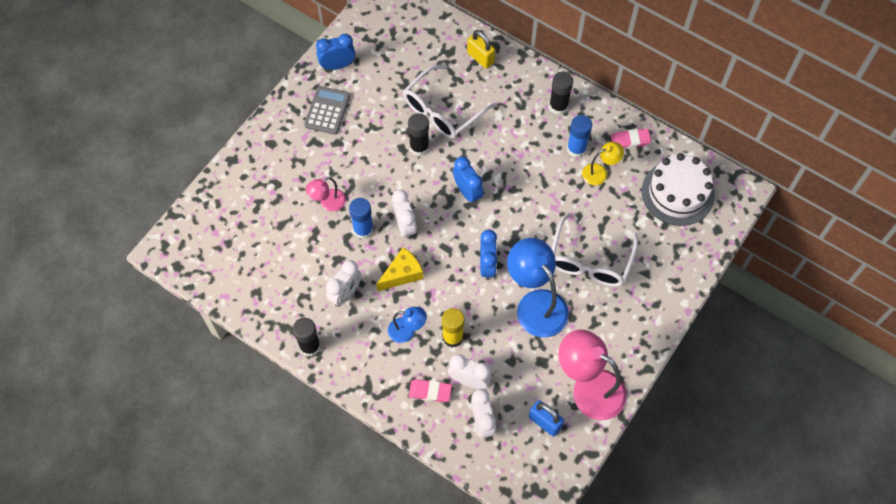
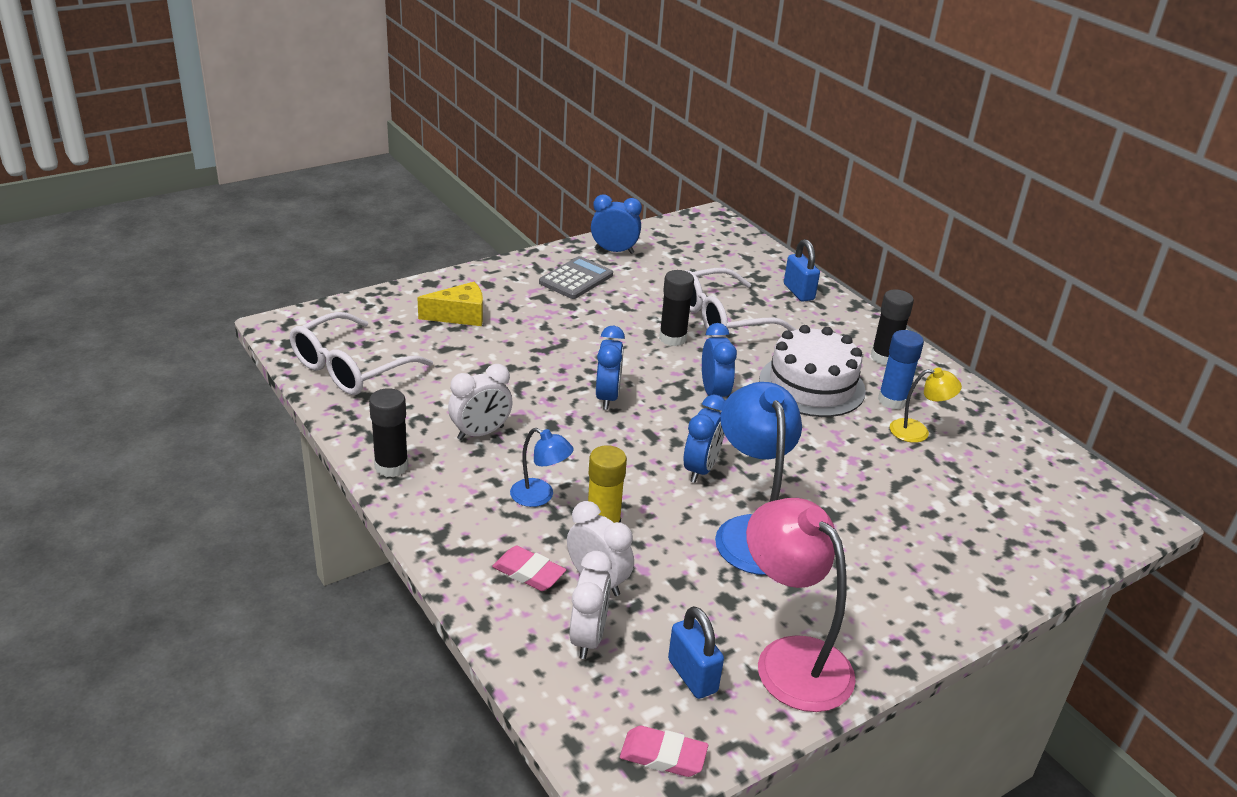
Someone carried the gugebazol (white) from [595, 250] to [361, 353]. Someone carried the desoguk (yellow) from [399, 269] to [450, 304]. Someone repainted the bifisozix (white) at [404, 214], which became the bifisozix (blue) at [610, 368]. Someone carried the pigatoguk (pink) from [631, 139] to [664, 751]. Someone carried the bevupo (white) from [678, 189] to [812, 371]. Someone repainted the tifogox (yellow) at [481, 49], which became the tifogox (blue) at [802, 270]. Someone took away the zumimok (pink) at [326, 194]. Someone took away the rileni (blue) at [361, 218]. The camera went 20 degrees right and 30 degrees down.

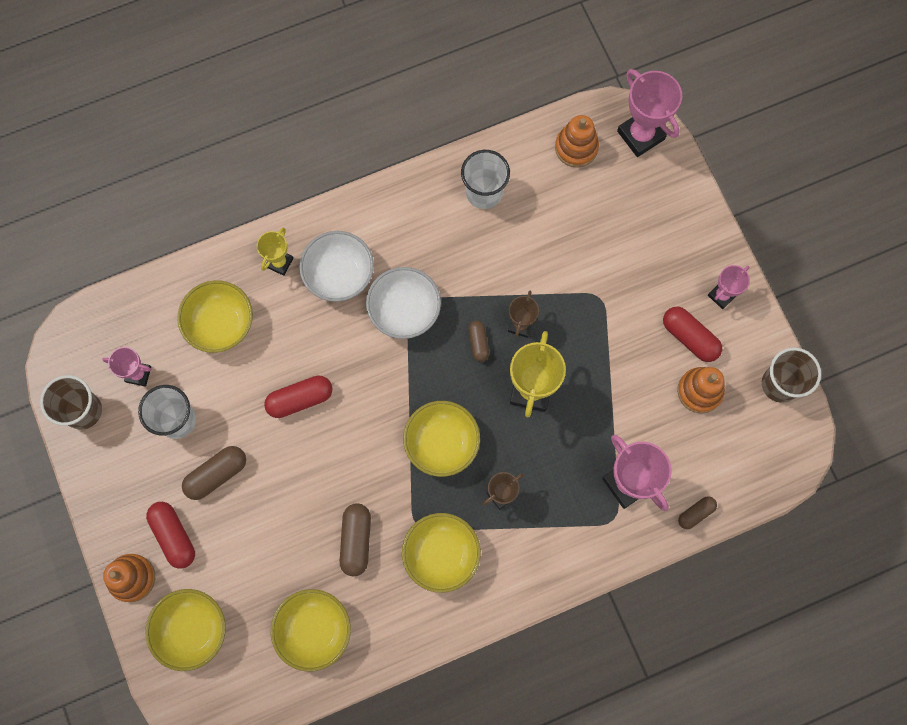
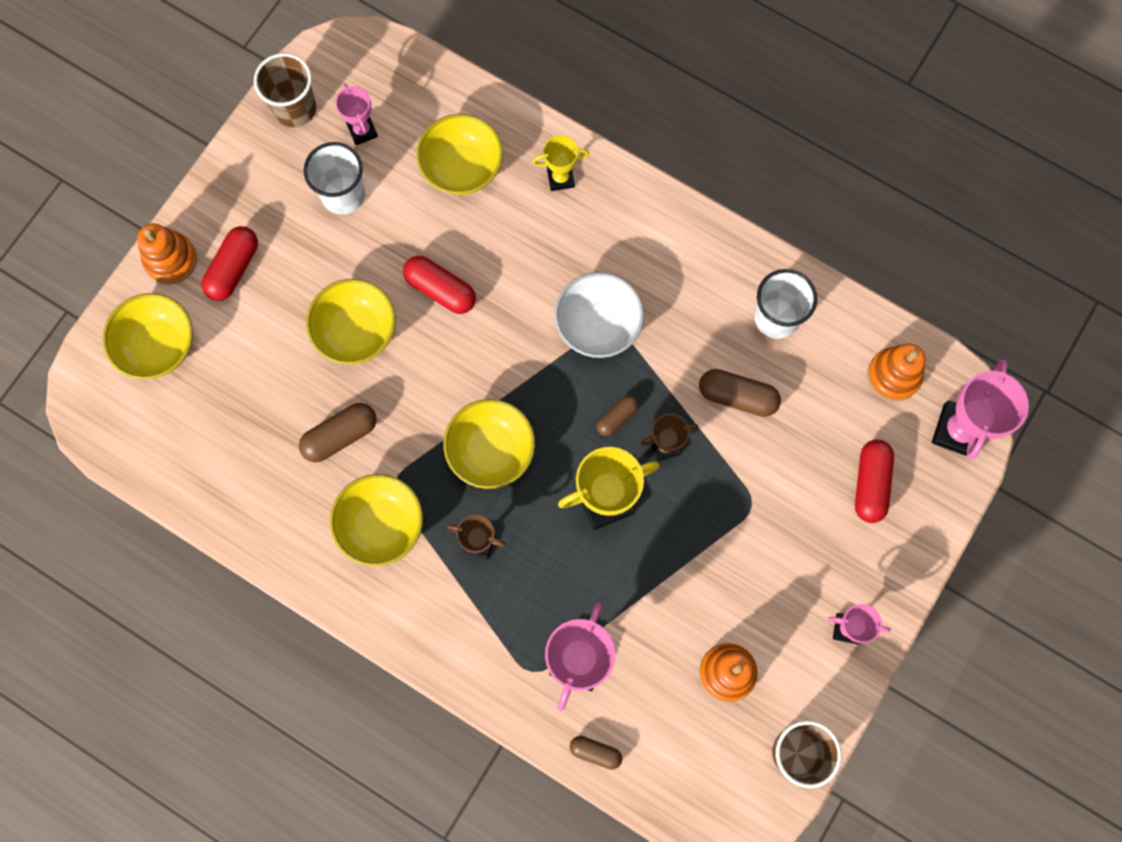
Someone carried the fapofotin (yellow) from [311, 630] to [351, 322]. Someone carried the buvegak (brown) from [214, 473] to [740, 393]. Someone carried the buvegak (red) from [692, 334] to [874, 481]. Someone took away the fapofotin (white) at [336, 266]. The camera went 55 degrees right and 0 degrees up.

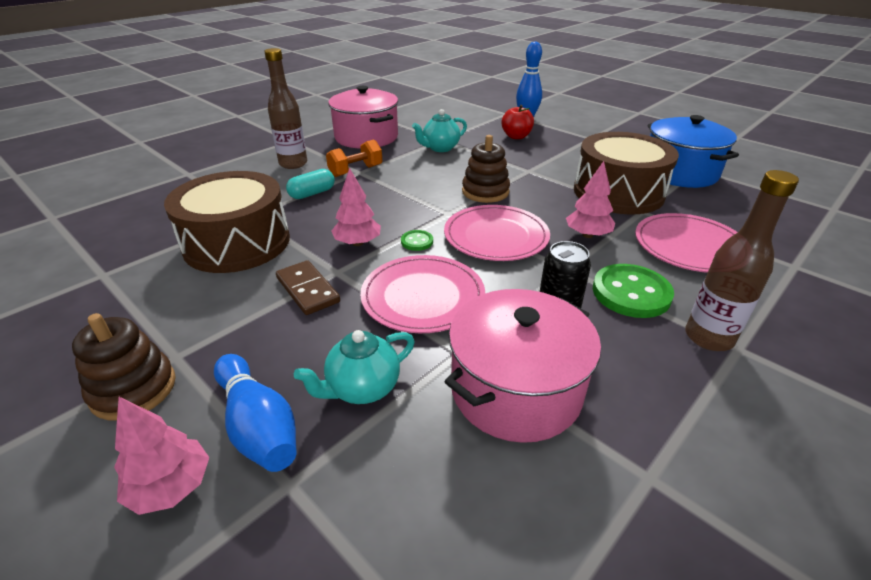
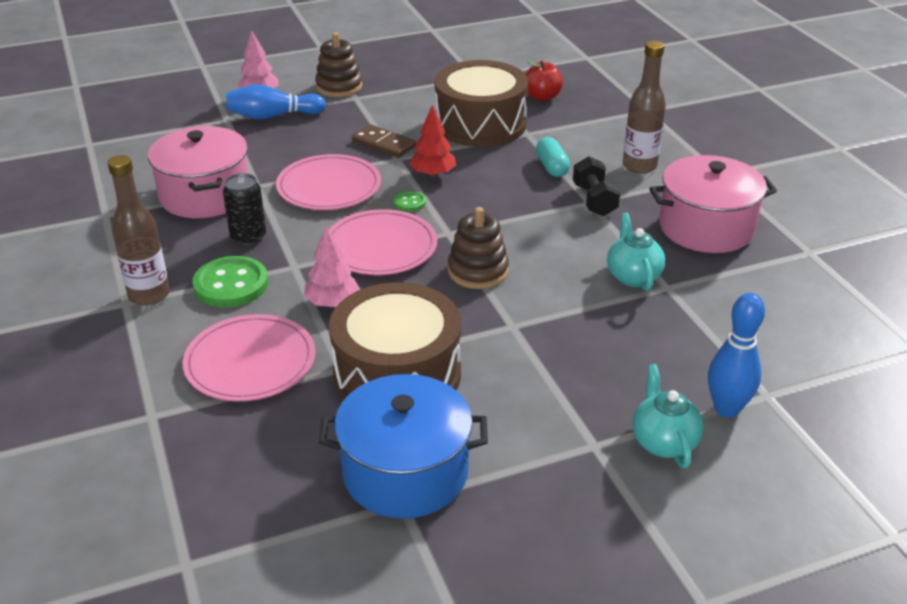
Someone rotated the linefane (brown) at [308, 287] by 45 degrees clockwise. Someone repainted the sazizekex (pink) at [356, 207], which became the sazizekex (red) at [432, 141]. Someone carried the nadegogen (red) from [517, 122] to [544, 81]. Someone repainted the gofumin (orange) at [354, 158], which became the gofumin (black) at [596, 186]. Someone carried the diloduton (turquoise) from [354, 367] to [668, 416]. The camera went 115 degrees right and 0 degrees up.

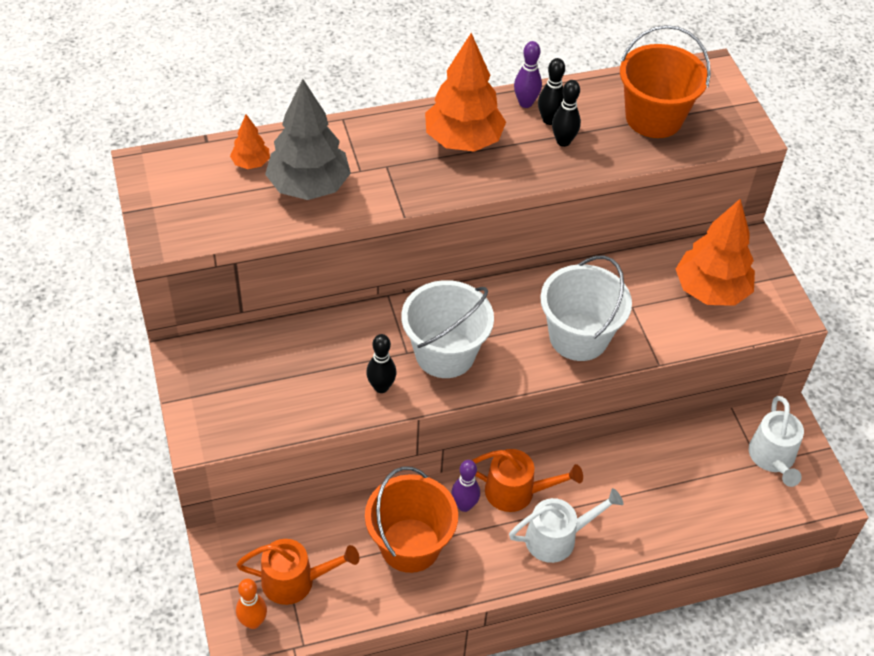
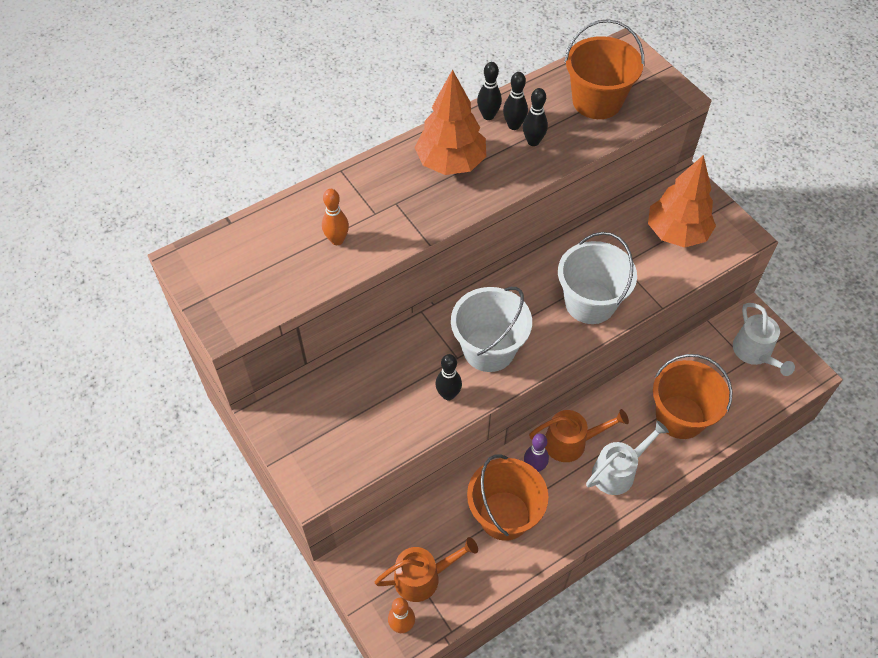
Someone swapped the sazizekex (grey) at [308, 139] for the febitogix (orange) at [335, 217]. Someone repainted the febitogix (purple) at [528, 74], which became the febitogix (black) at [489, 91]. Someone put down the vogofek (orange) at [692, 396]. Someone took away the sazizekex (orange) at [250, 141]. The camera went 15 degrees left and 5 degrees up.

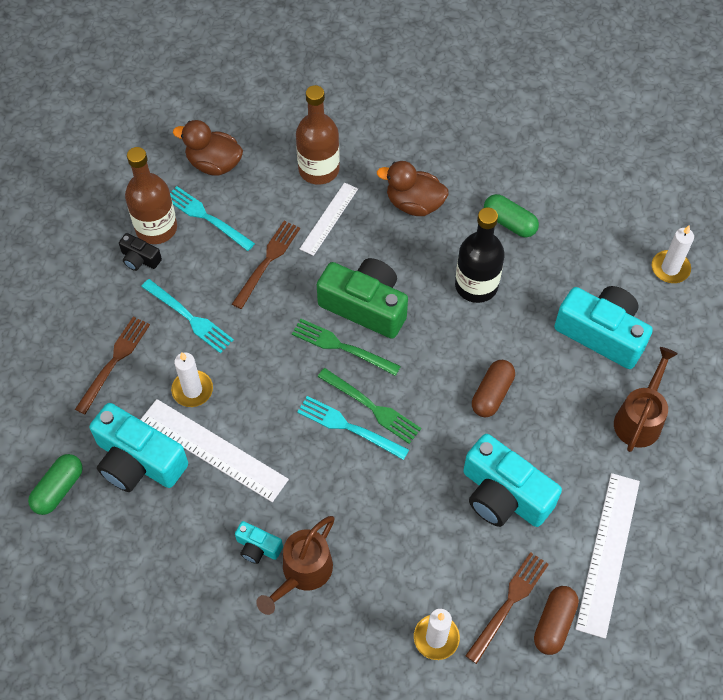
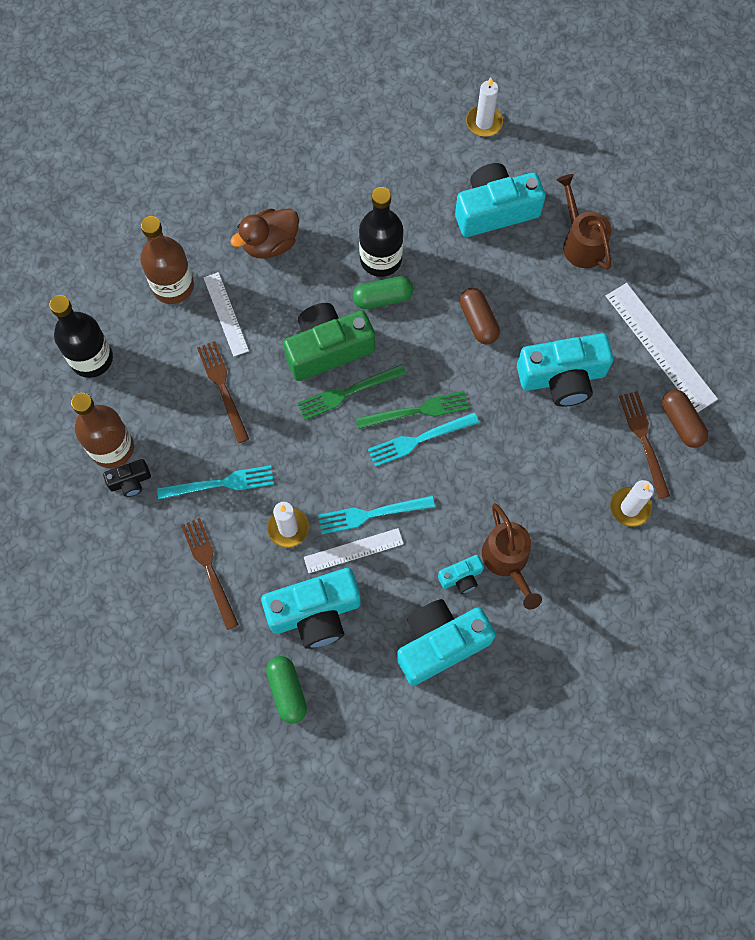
Someone swapped the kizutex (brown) at [208, 148] for the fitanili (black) at [81, 336]. Someone scaled the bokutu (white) at [214, 450] by 0.62. Someone carried the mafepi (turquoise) from [212, 218] to [376, 515]. Someone carried the buvegak (green) from [511, 215] to [383, 292]. Someone put down the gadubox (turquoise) at [446, 642]. The camera went 50 degrees left and 10 degrees up.

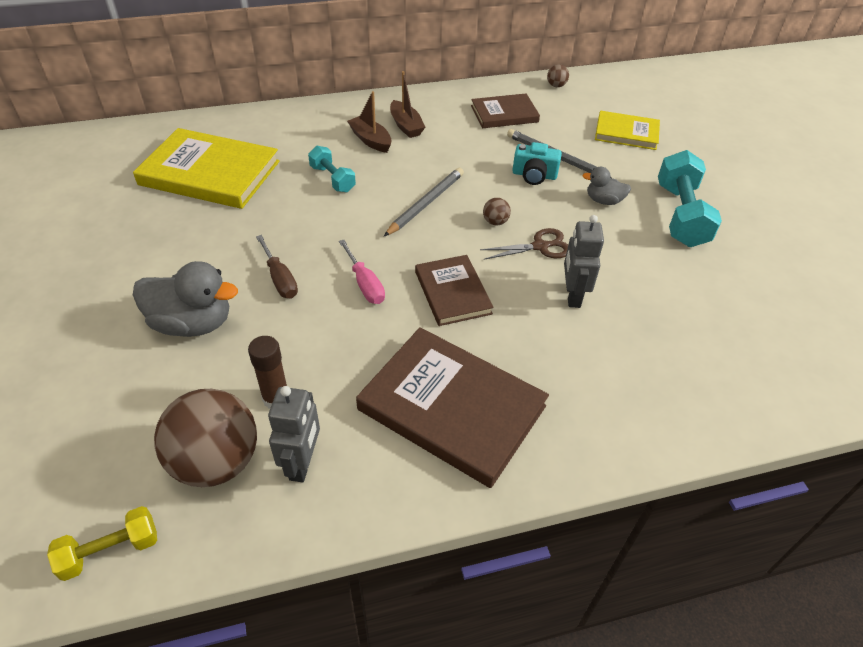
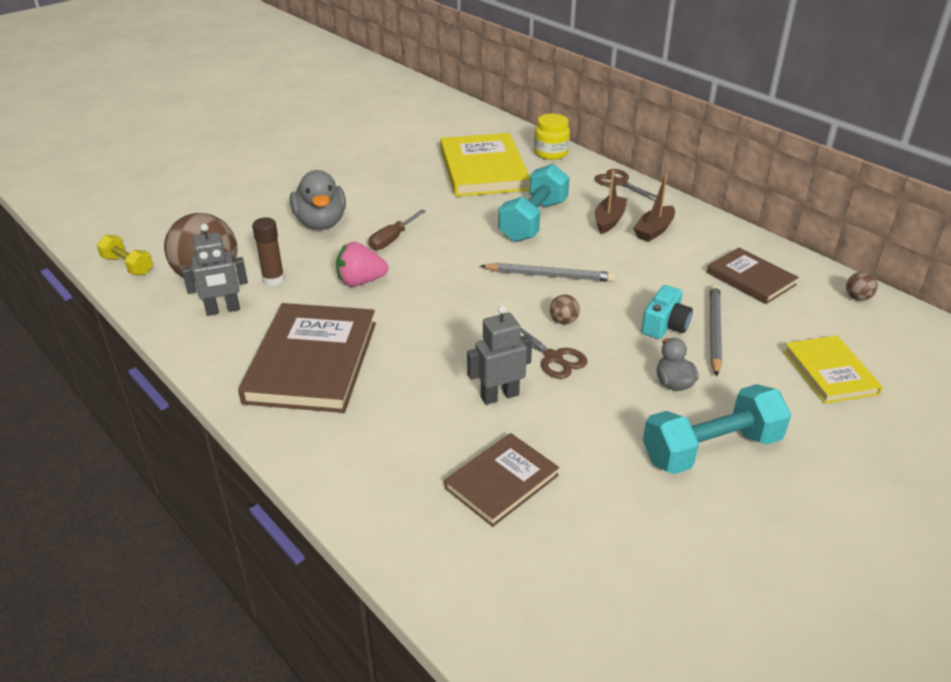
Someone put down the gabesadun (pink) at [362, 264]. Someone carried the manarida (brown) from [454, 290] to [501, 480]. Someone scaled the gofumin (turquoise) at [332, 169] by 1.75. Someone put down the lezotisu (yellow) at [552, 137]. Someone put down the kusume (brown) at [626, 185]. Someone rotated the gadubox (turquoise) at [537, 163] by 135 degrees counterclockwise. Someone took away the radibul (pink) at [362, 272]. The camera went 65 degrees right and 10 degrees down.

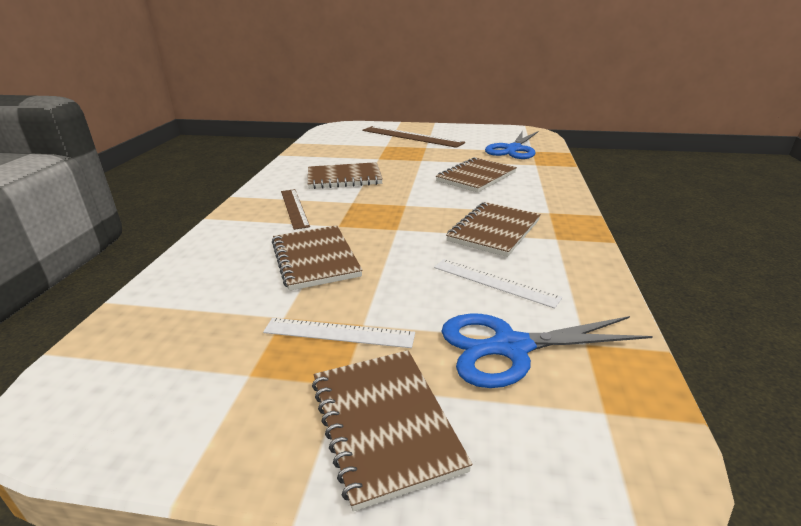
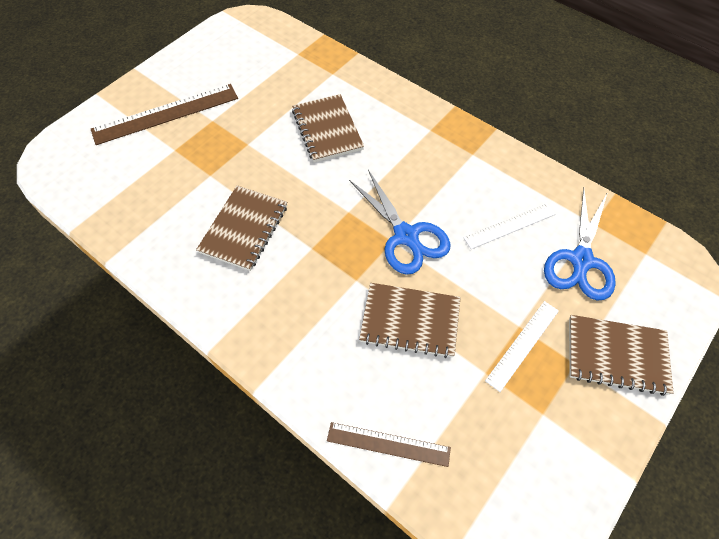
Someone carried the bokutu (brown) from [295, 209] to [389, 444]. Someone carried the kusume (blue) from [511, 145] to [400, 222]. Someone took away the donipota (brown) at [493, 229]. The camera went 60 degrees left and 30 degrees up.

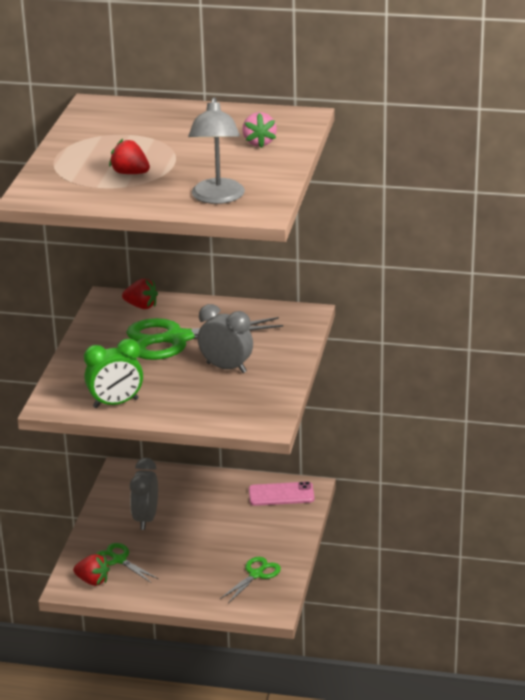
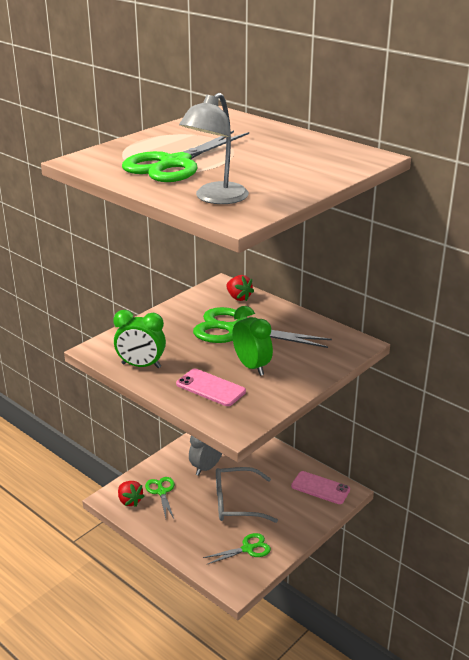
Someone swapped the gabesadun (red) at [129, 156] for the kusume (green) at [185, 156]. Someone put down the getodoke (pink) at [211, 387]. Someone put down the gugebazol (grey) at [247, 495]. Someone repainted the bifisozix (grey) at [225, 338], which became the bifisozix (green) at [252, 341]. Someone took away the gabesadun (pink) at [259, 130]. The camera went 30 degrees right and 0 degrees up.

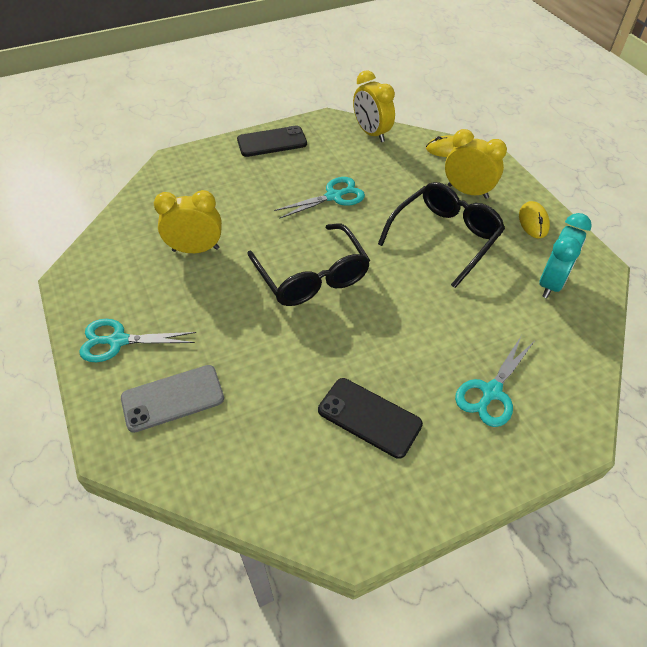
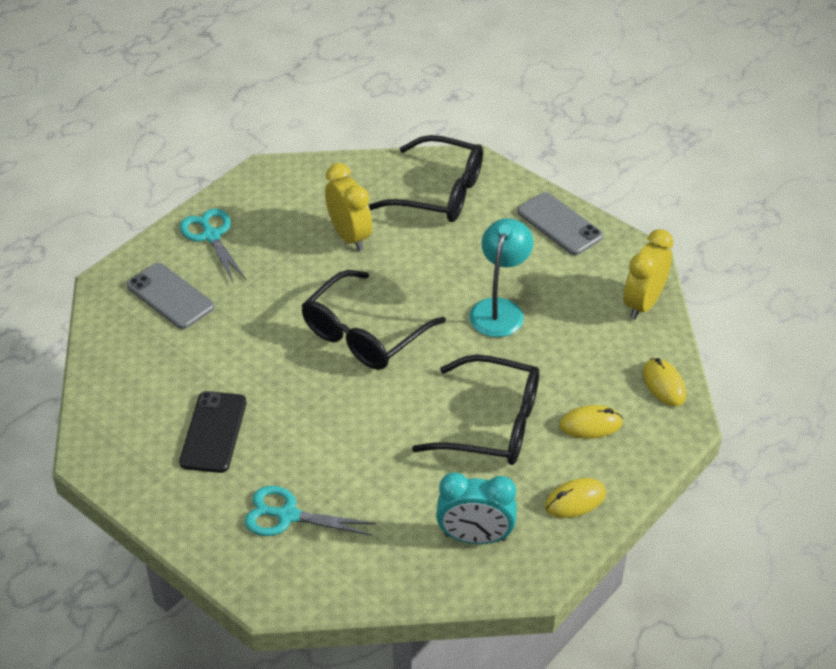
Someone put down the gugebazol (black) at [426, 178]. Someone swapped the kusume (turquoise) at [319, 198] for the zumimok (turquoise) at [501, 277]. Someone repainted the getodoke (black) at [272, 141], which became the getodoke (grey) at [560, 223]. Someone swapped the bifisozix (yellow) at [476, 164] for the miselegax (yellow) at [591, 422]. The camera went 65 degrees right and 5 degrees down.

